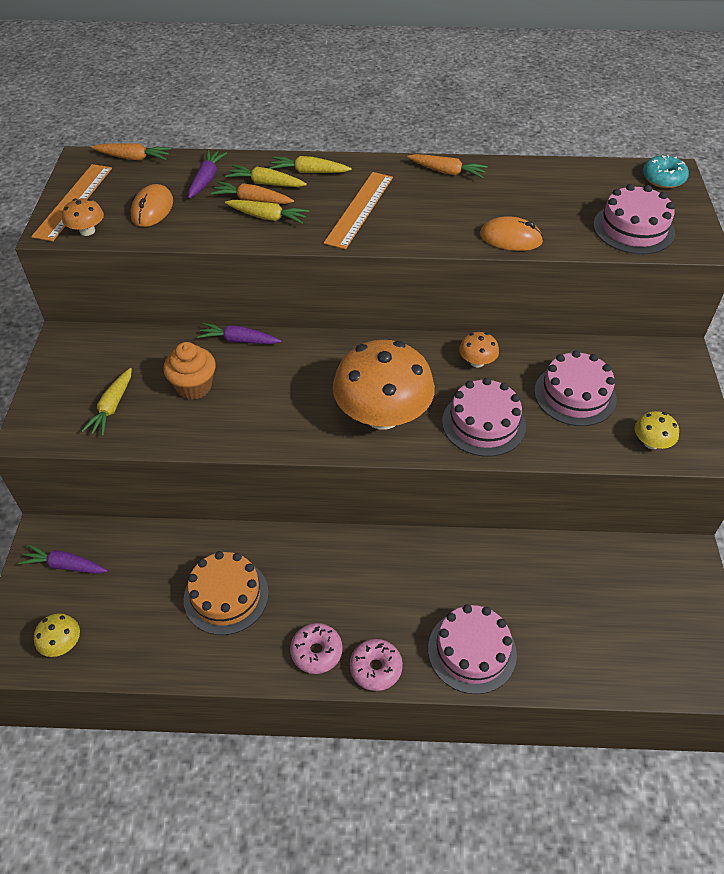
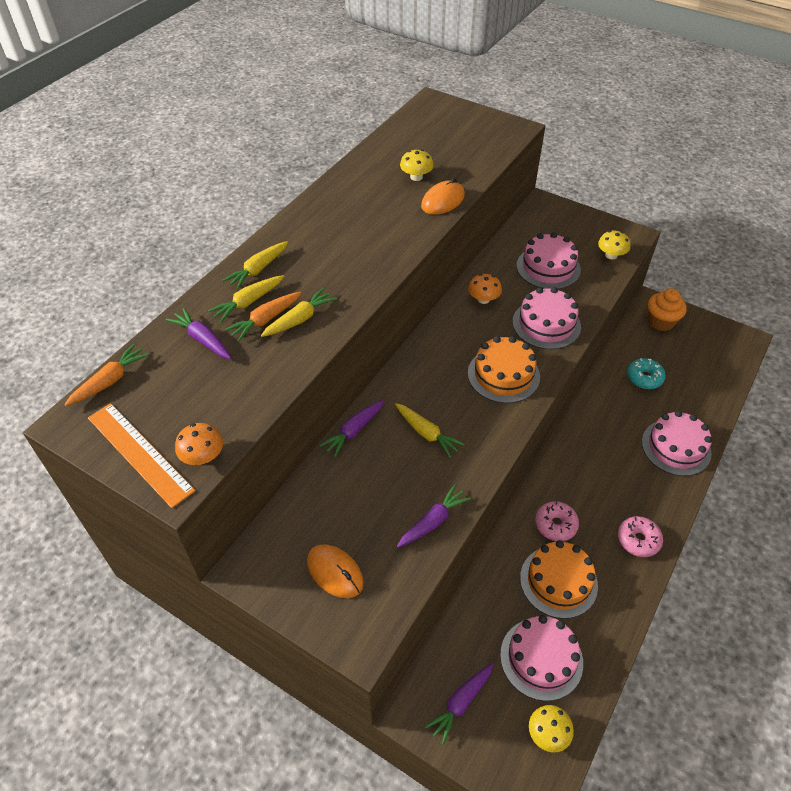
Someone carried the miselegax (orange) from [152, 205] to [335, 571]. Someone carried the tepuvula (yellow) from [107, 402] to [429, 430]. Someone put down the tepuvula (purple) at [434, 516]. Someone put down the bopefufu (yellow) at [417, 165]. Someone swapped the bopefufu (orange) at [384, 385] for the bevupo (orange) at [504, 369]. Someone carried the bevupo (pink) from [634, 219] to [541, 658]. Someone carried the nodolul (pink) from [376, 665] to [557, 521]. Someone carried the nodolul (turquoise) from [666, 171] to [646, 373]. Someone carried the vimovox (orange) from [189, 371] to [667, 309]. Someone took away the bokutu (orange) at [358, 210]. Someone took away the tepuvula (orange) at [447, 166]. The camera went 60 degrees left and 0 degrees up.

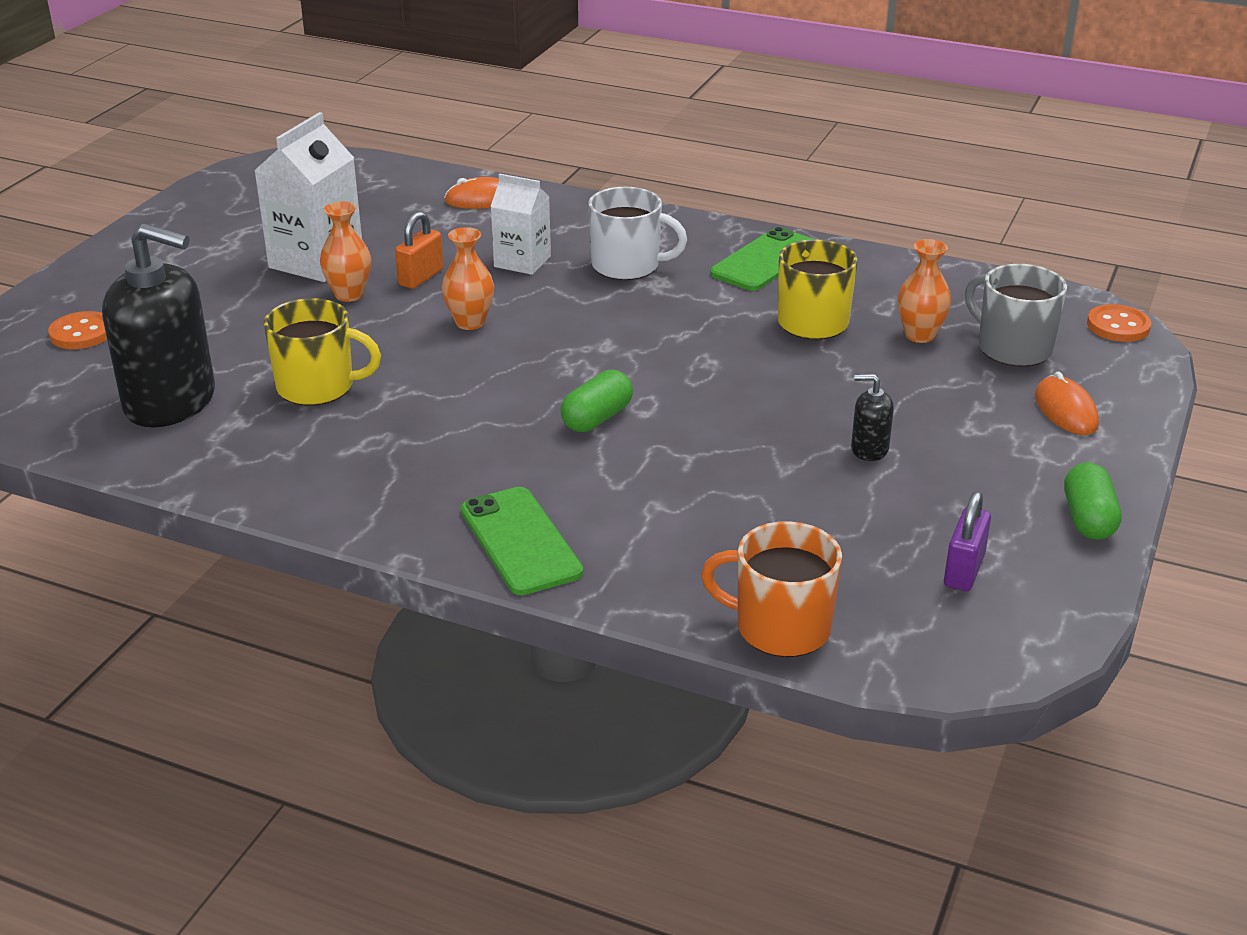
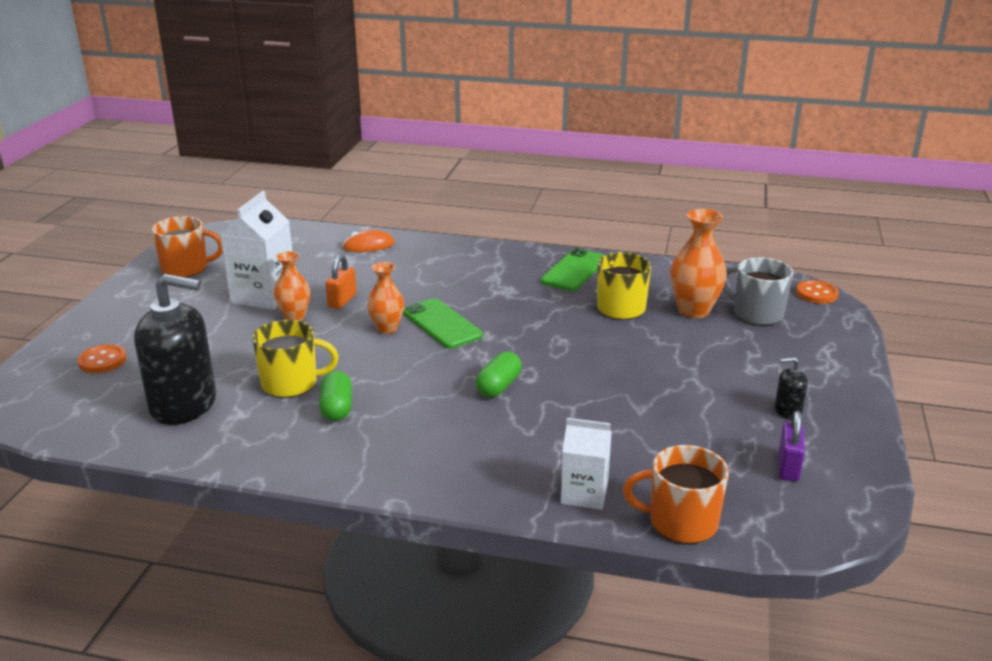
Someone put down the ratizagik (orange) at [187, 246]. Someone carried the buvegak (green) from [1093, 501] to [335, 396]. Someone carried the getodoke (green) from [522, 541] to [443, 323]. Someone carried the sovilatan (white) from [520, 224] to [586, 464]. Someone scaled the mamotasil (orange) at [924, 291] by 1.54. Someone carried the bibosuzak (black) from [872, 417] to [791, 388]. Someone took away the ratizagik (white) at [637, 233]. Someone took away the miselegax (orange) at [1067, 403]. The camera went 10 degrees left and 5 degrees down.

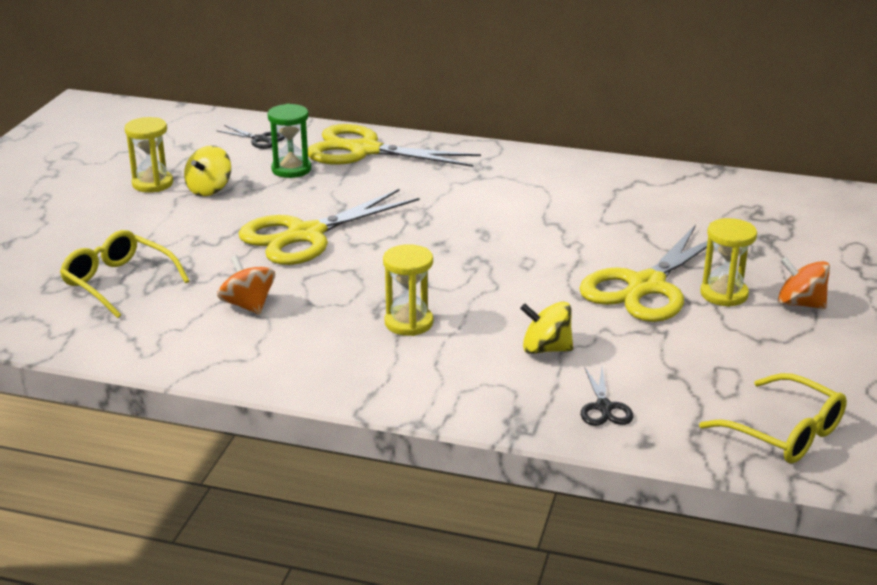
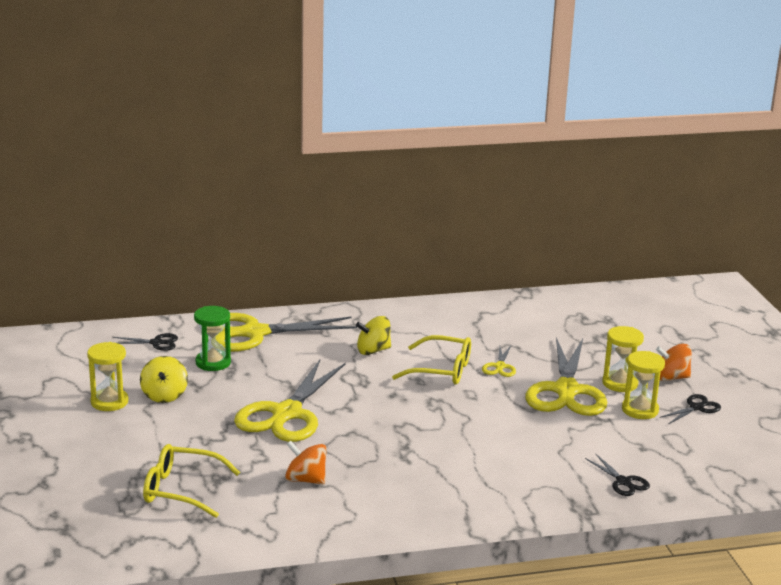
Someone carried the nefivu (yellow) from [546, 327] to [373, 335]. Someone carried the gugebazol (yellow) from [773, 418] to [431, 360]. Someone put down the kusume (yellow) at [499, 361]. Someone carried the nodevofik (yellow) from [408, 290] to [643, 385]. Someone put down the kusume (black) at [690, 409]. The camera went 30 degrees left and 5 degrees down.

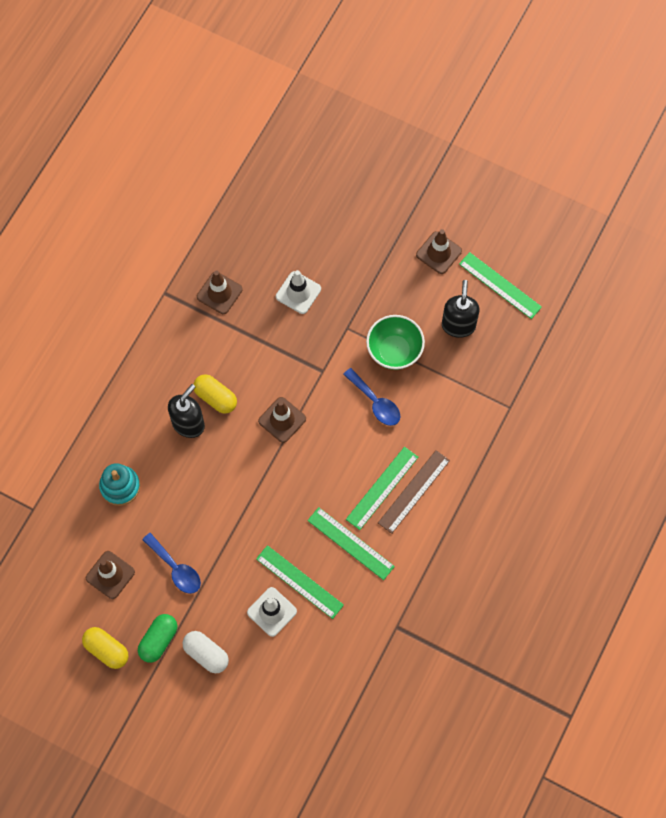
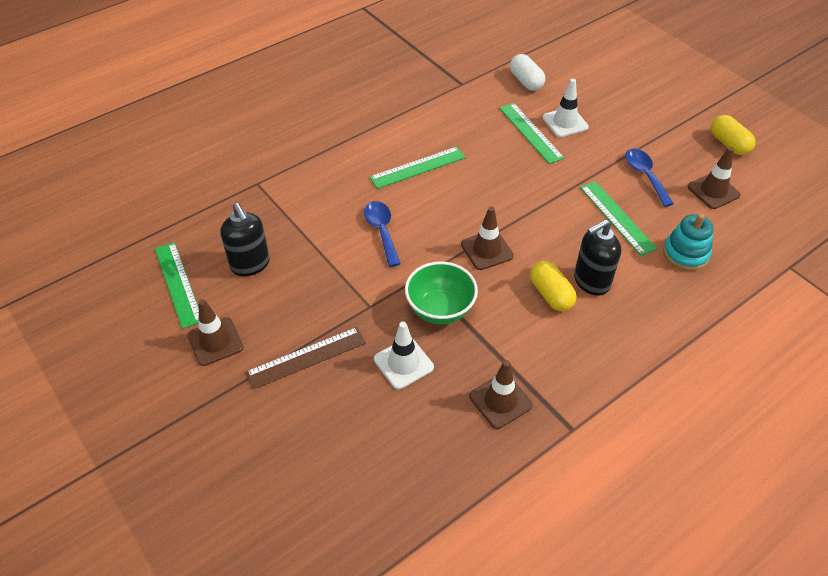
Someone rotated the bibosuzak (black) at [461, 309] by 60 degrees counterclockwise. Someone carried the bokutu (brown) from [414, 492] to [305, 358]. Someone carried the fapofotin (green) from [395, 342] to [441, 292]. Someone carried the buvegak (white) from [206, 652] to [527, 72]. Someone carried the bokutu (green) from [351, 543] to [618, 218]. Someone took away the buvegak (green) at [158, 638]. The camera went 155 degrees left and 20 degrees down.

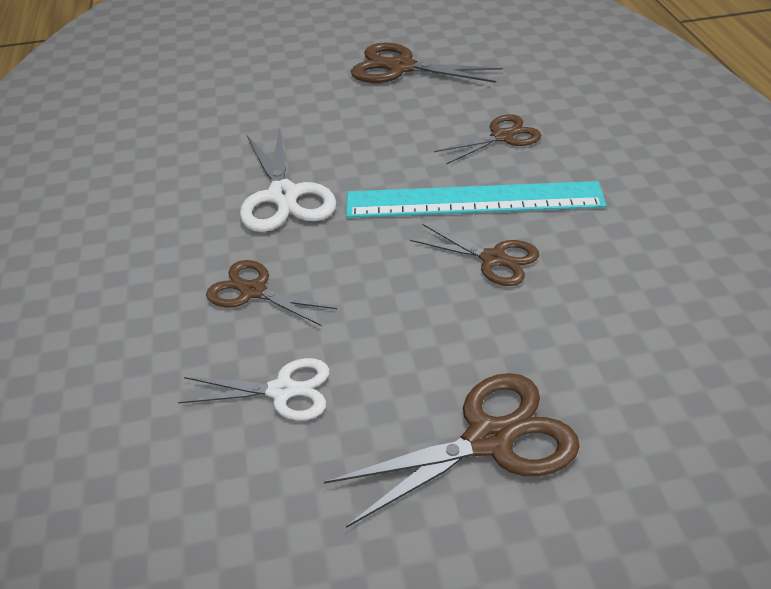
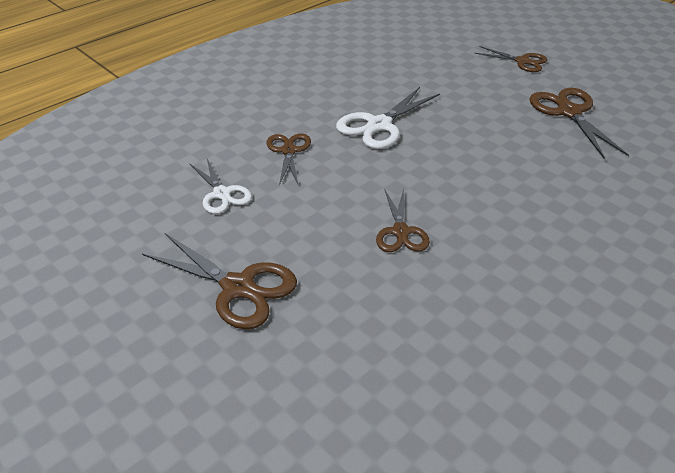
Someone carried the kusume (brown) from [488, 139] to [511, 59]. Someone took away the bokutu (turquoise) at [476, 199]. The camera went 55 degrees right and 0 degrees up.

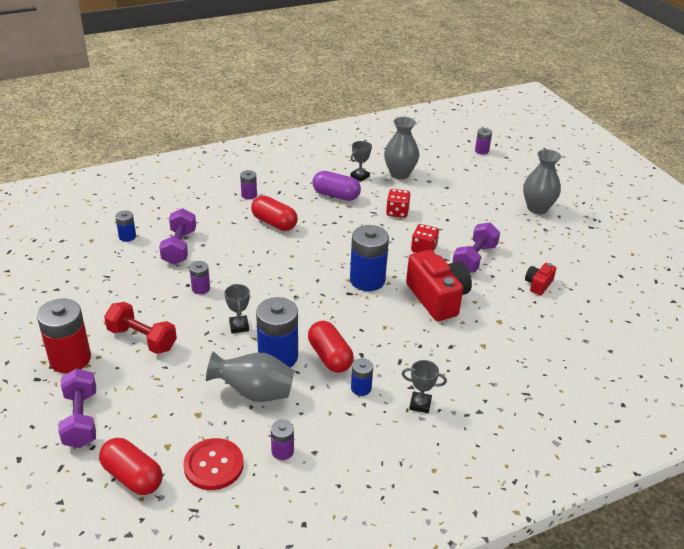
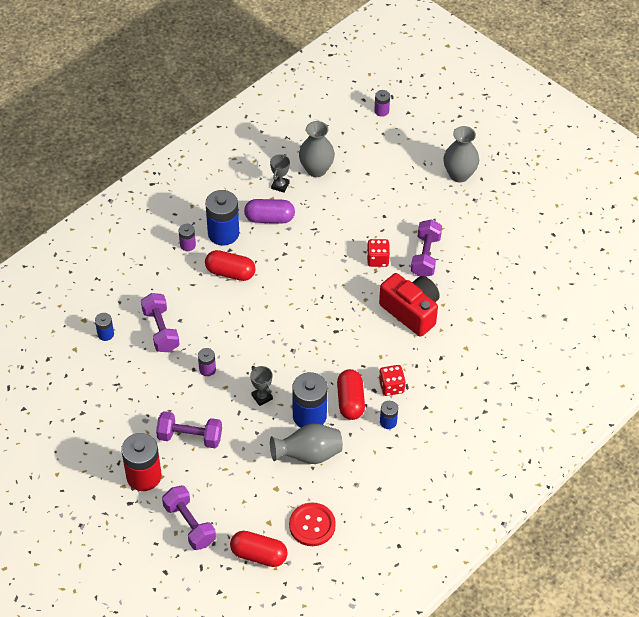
Someone repainted the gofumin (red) at [140, 328], which became the gofumin (purple) at [189, 429]. Someone carried the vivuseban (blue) from [369, 258] to [222, 217]. Someone rotated the buvegak (red) at [331, 347] by 45 degrees clockwise. Someone carried the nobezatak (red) from [398, 203] to [392, 380]. Someone took away the vivuseban (purple) at [282, 440]. Someone took away the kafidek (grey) at [424, 386]. Someone took away the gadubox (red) at [540, 279]. The camera went 20 degrees left and 15 degrees up.

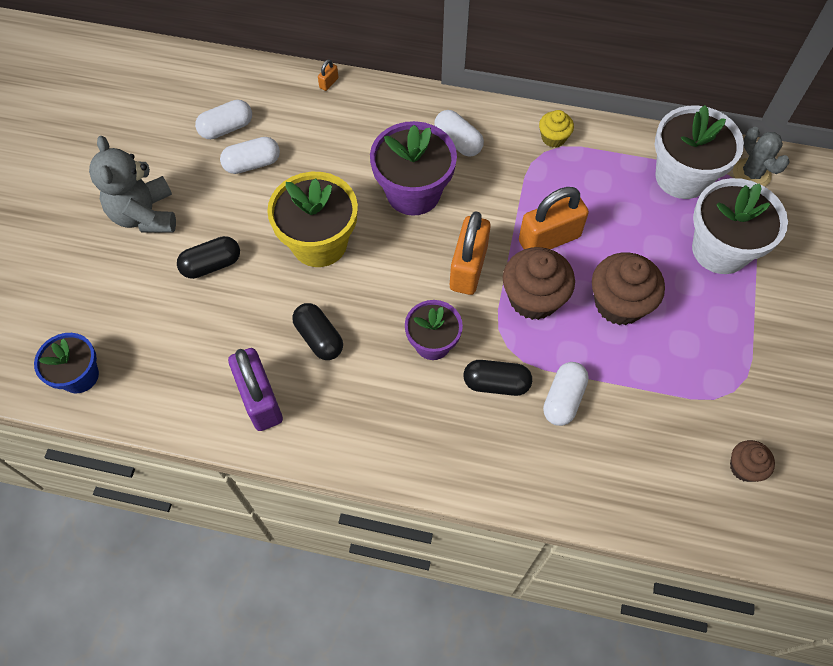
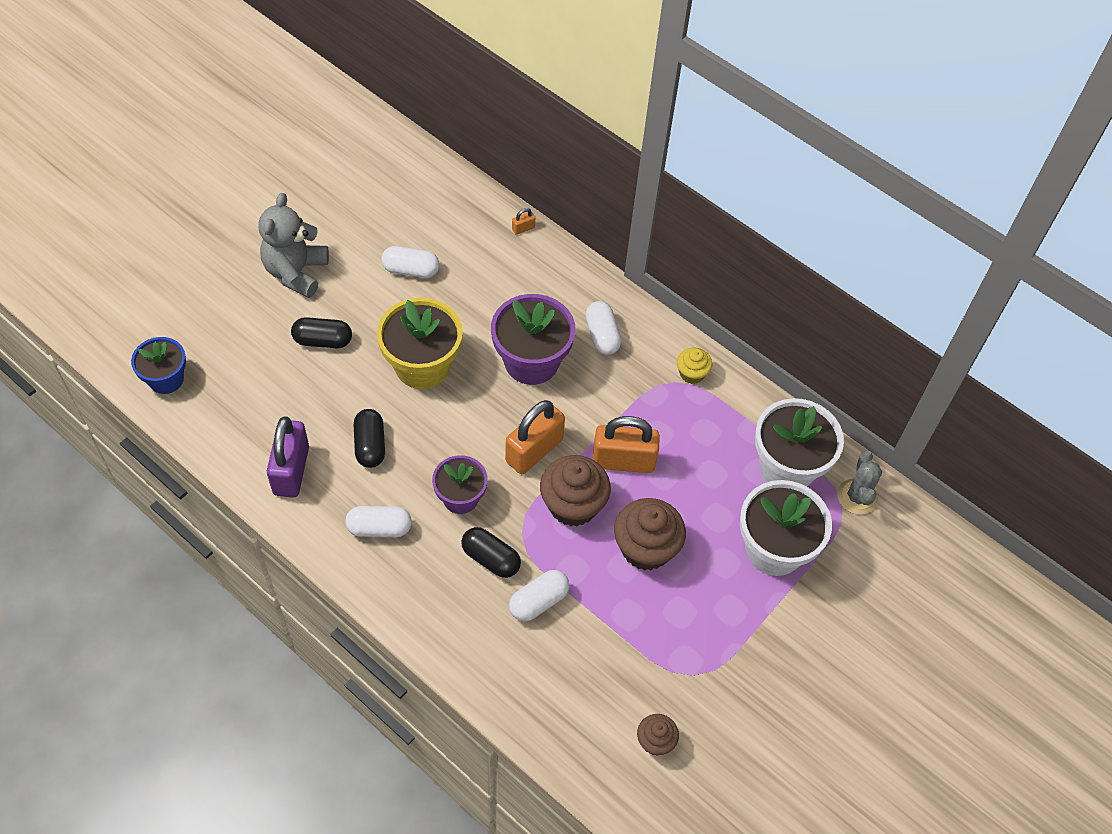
Someone carried the buvegak (white) from [223, 119] to [378, 521]. The camera went 25 degrees right and 5 degrees down.

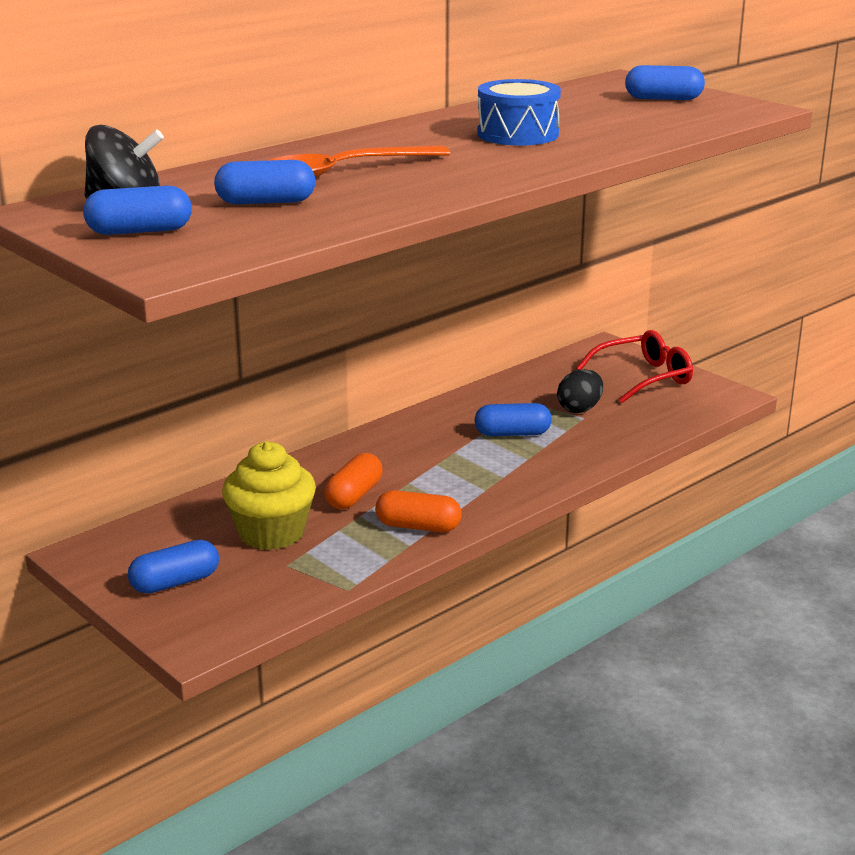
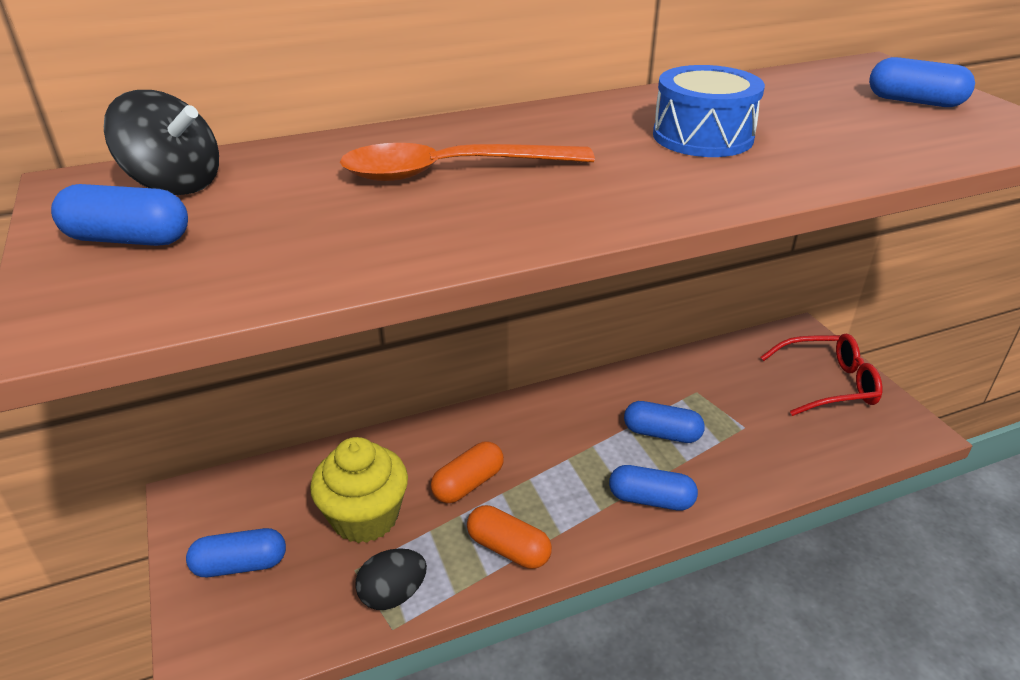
Someone carried the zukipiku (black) from [580, 391] to [391, 579]. Someone carried the buvegak (blue) from [264, 182] to [653, 488]. The camera went 20 degrees right and 10 degrees up.

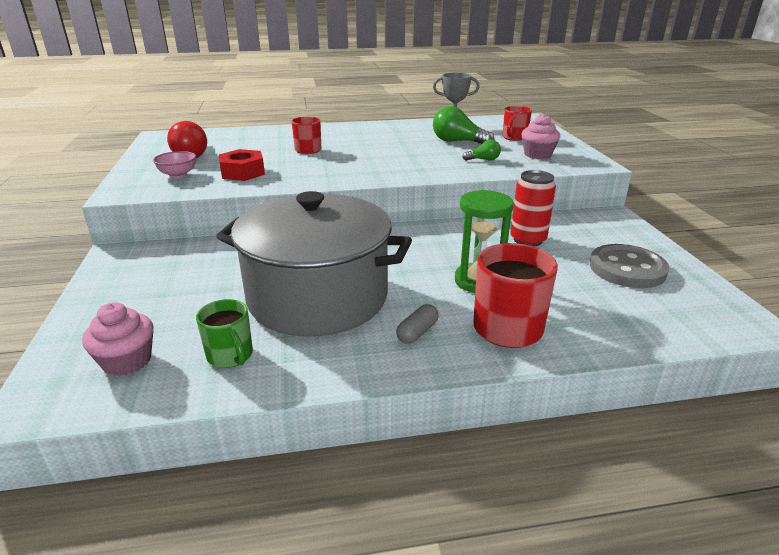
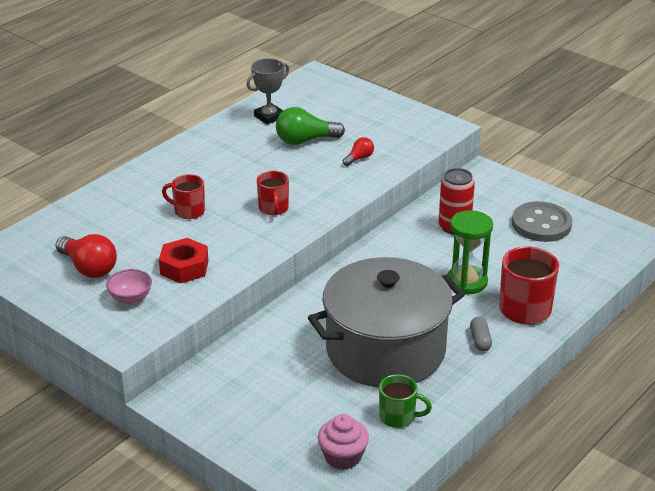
Someone carried the ratizagik (red) from [517, 123] to [273, 193]. Someone repainted the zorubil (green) at [481, 150], which became the zorubil (red) at [358, 151]. Someone took away the vimovox (pink) at [540, 136]. The camera went 40 degrees left and 5 degrees up.

